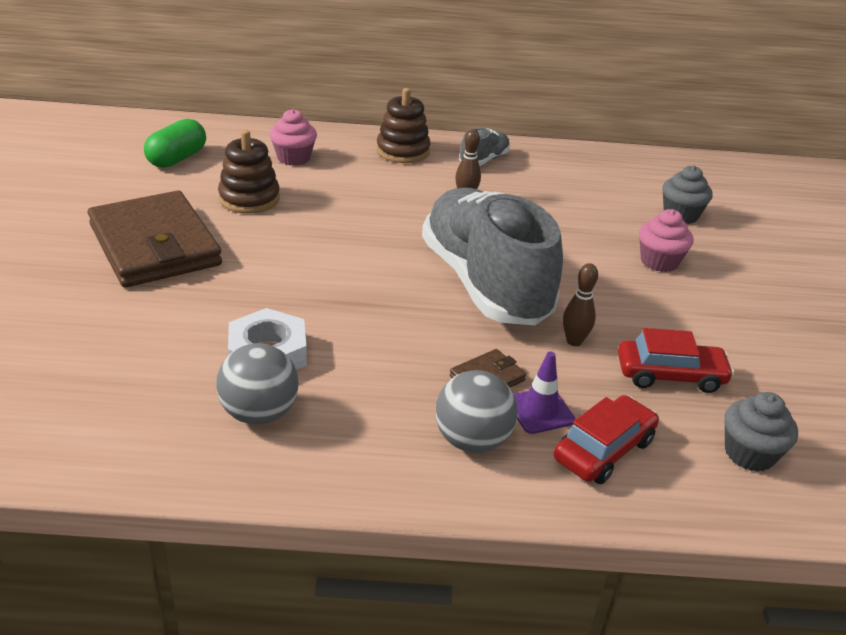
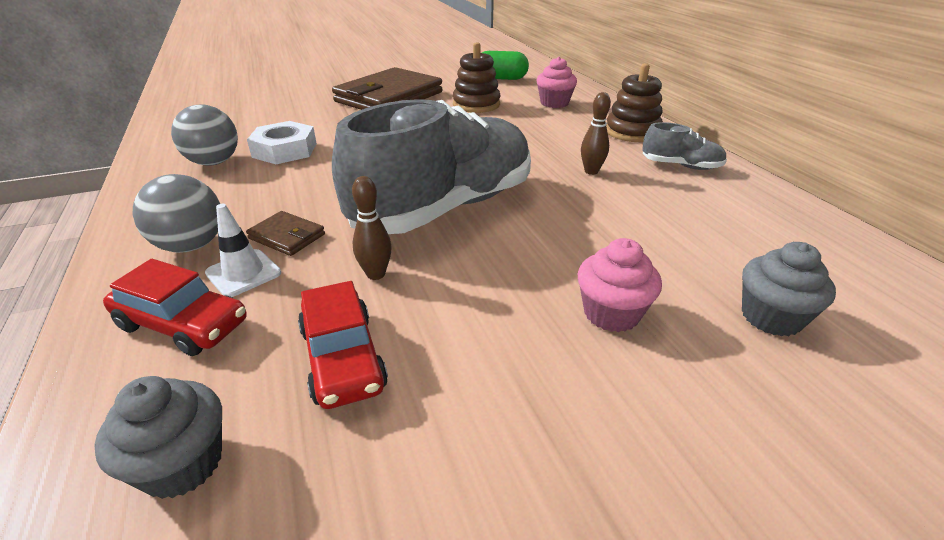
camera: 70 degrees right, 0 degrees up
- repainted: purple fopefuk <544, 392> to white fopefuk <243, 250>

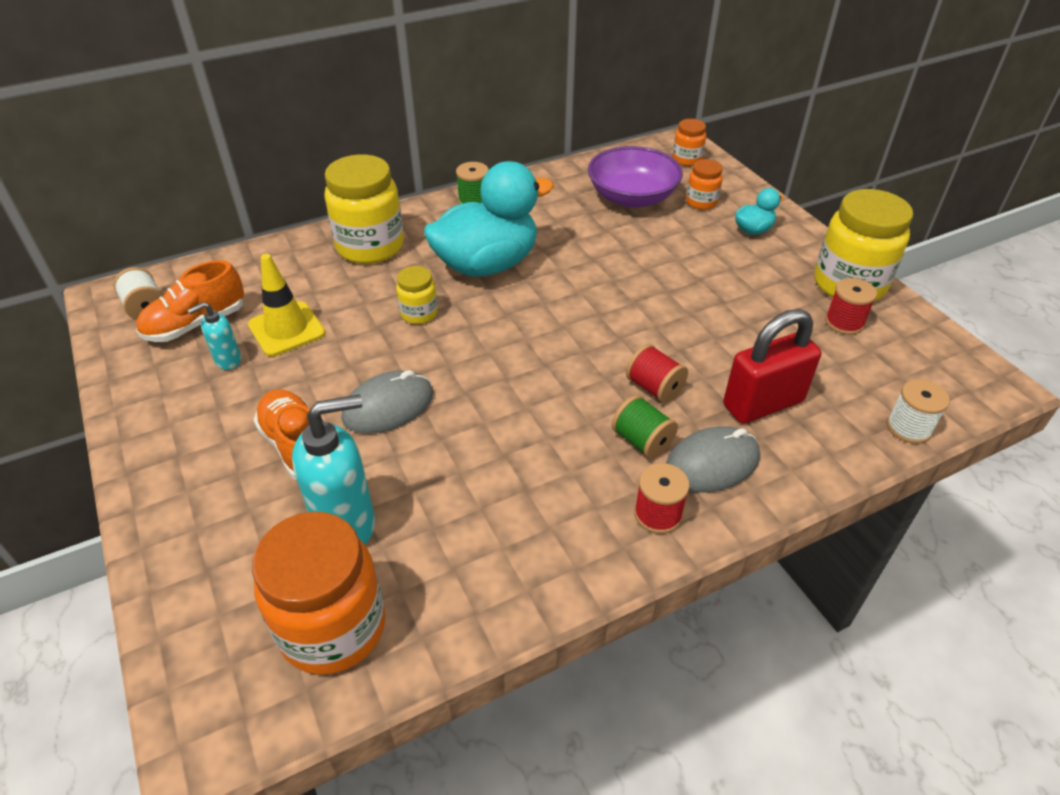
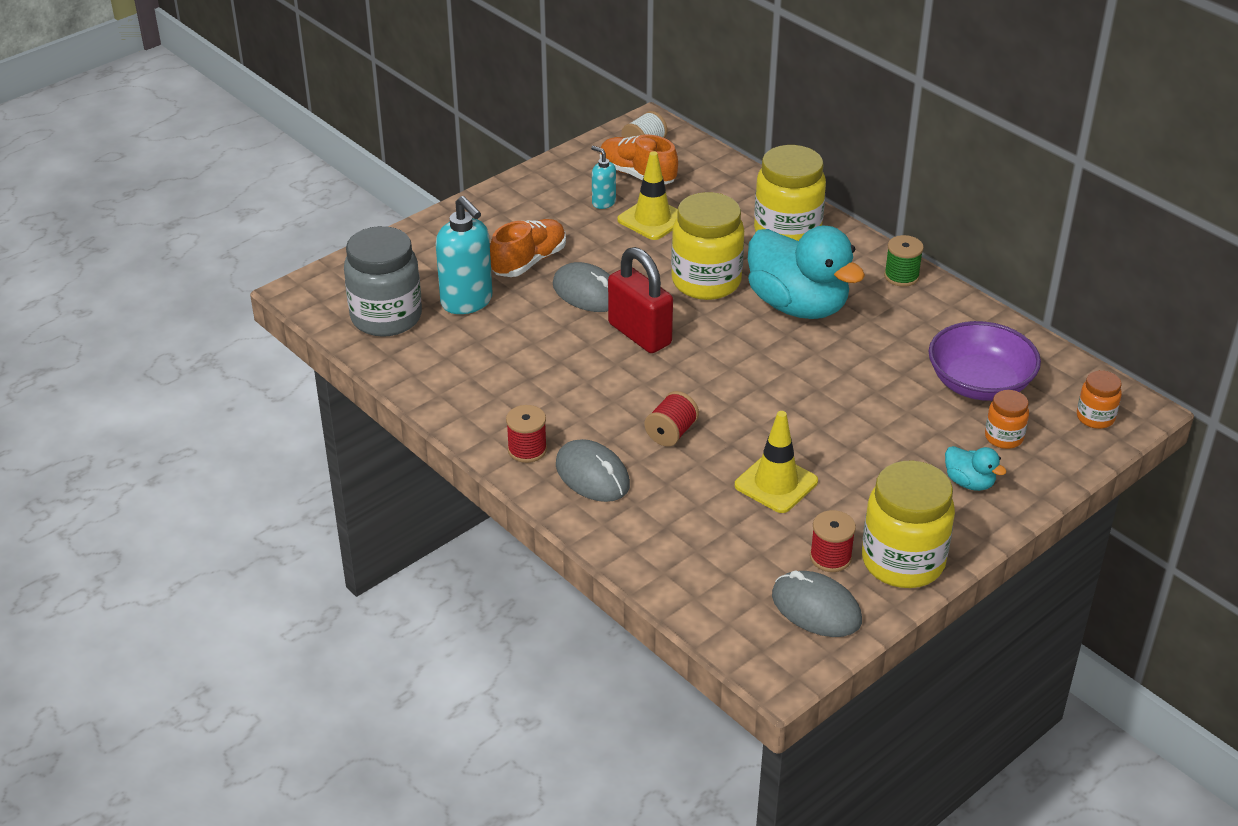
camera: 75 degrees right, 5 degrees down
- scaled: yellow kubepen <417, 295> = <707, 246> x1.99
- shifted: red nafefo <772, 366> to <640, 300>
- gone: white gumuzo <918, 411>
- gone: green gumuzo <644, 427>
- repainted: orange kubepen <318, 593> to grey kubepen <383, 281>
- new: yellow fopefuk <776, 462>
- new: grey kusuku <817, 603>

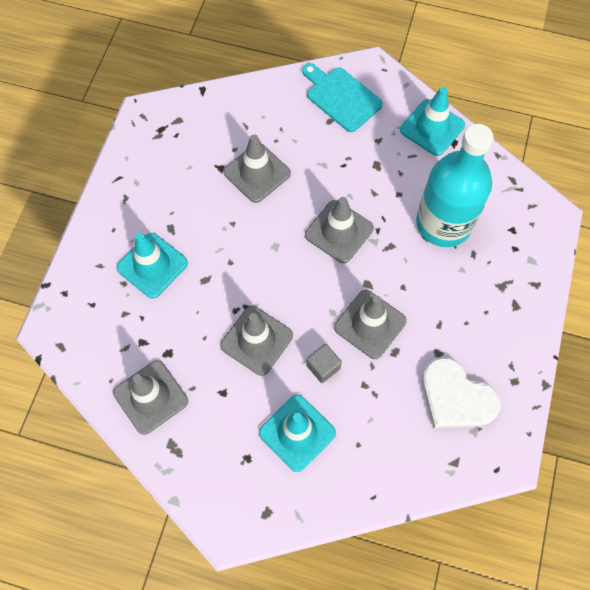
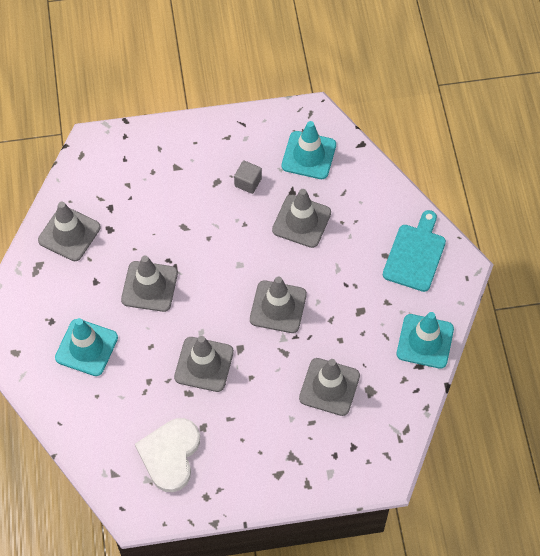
camera: 65 degrees right, 5 degrees down
- swapped: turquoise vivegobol <455, 185> to grey fopefuk <329, 387>
- shifted: turquoise fopefuk <152, 266> to <309, 150>
- shifted: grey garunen <324, 363> to <248, 177>

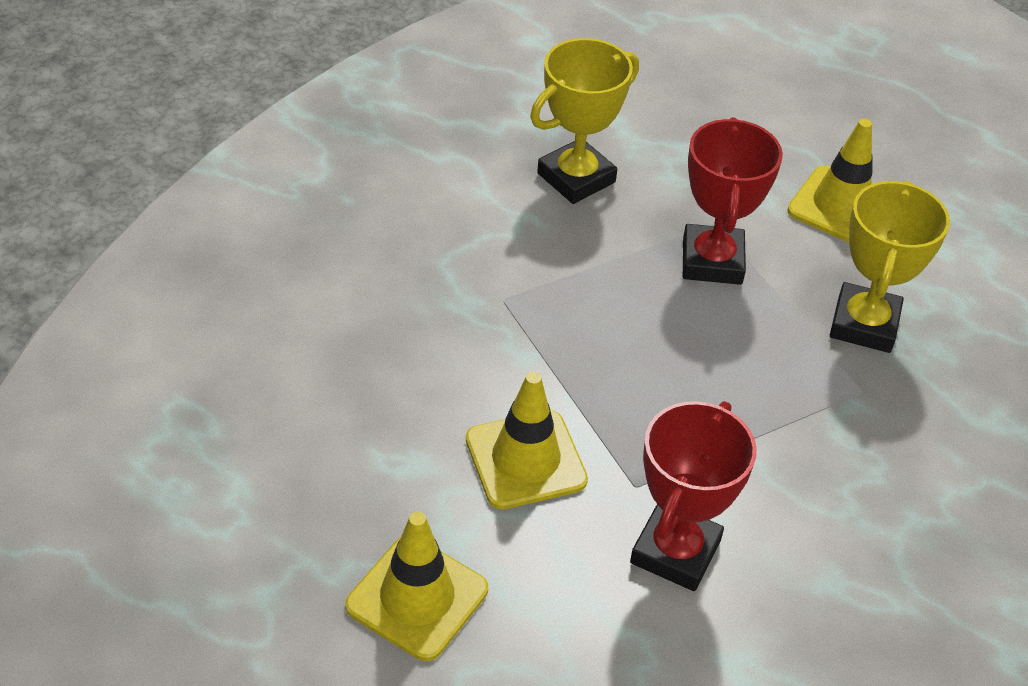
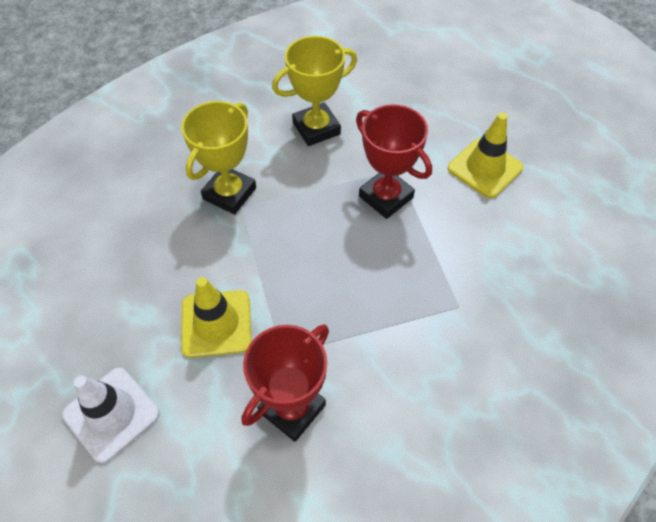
camera: 15 degrees right, 10 degrees up
- rotated: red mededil <733, 201> = <394, 162> 60 degrees counterclockwise
- shifted: yellow mededil <890, 267> to <218, 158>
- repainted: yellow fopefuk <416, 586> to white fopefuk <111, 415>

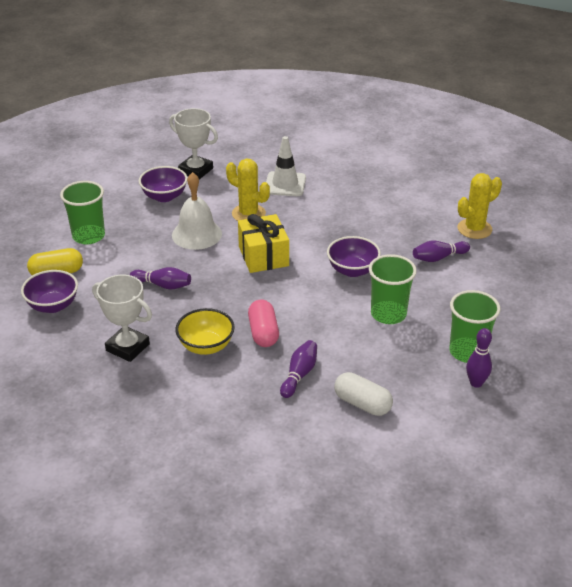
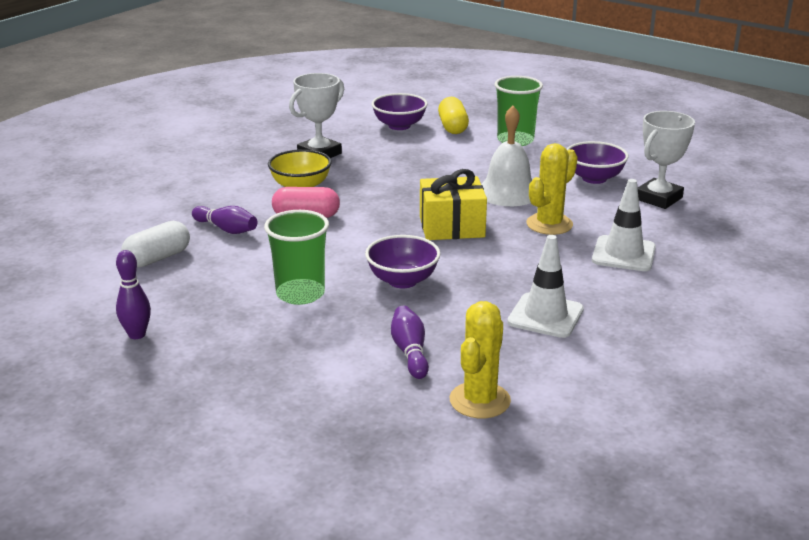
camera: 100 degrees right, 10 degrees down
- rotated: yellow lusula <480, 206> = <480, 360> 45 degrees clockwise
- gone: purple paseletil <160, 278>
- gone: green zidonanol <474, 326>
- new: white fopefuk <545, 286>

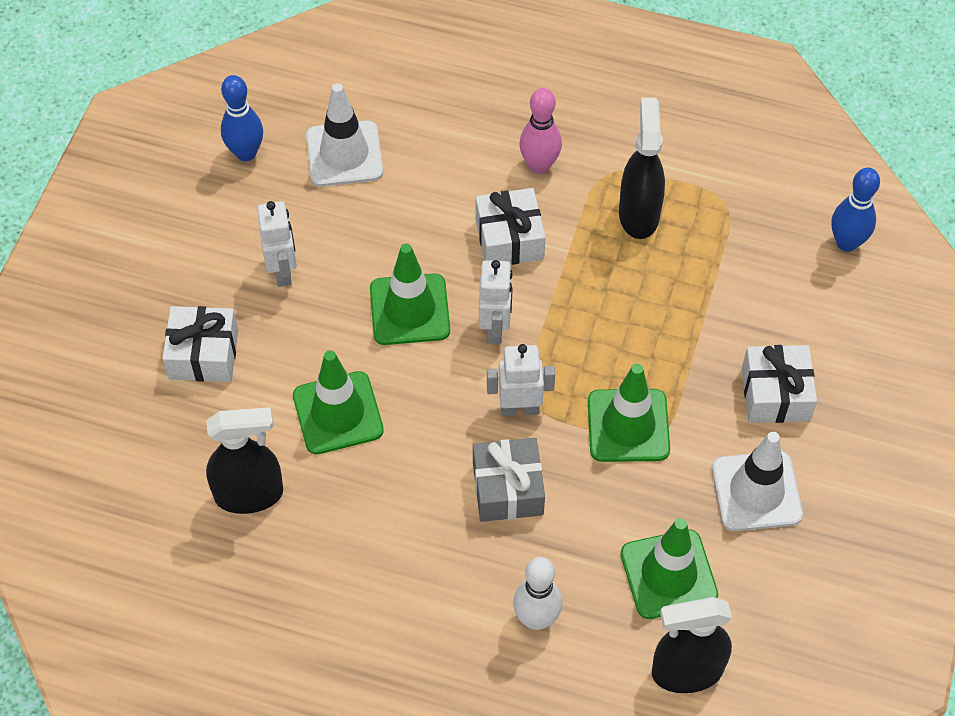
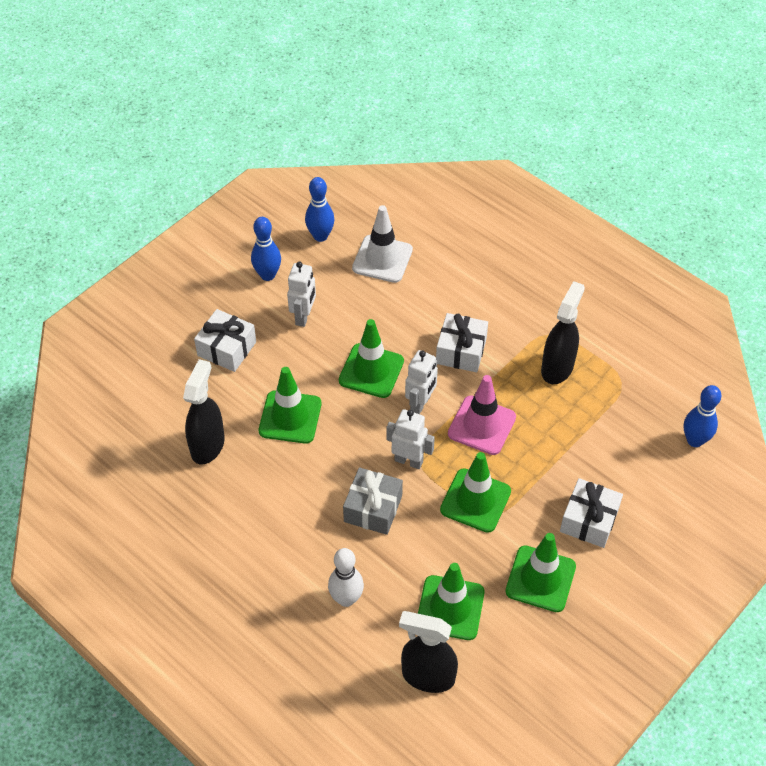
camera: 25 degrees right, 5 degrees down
- gone: pink paseletil <540, 131>
- rotated: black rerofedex <244, 460> = <204, 412> 90 degrees counterclockwise
- repainted: white fopefuk <757, 481> to green fopefuk <540, 572>
- new: blue paseletil <266, 249>
- new: pink fopefuk <482, 415>

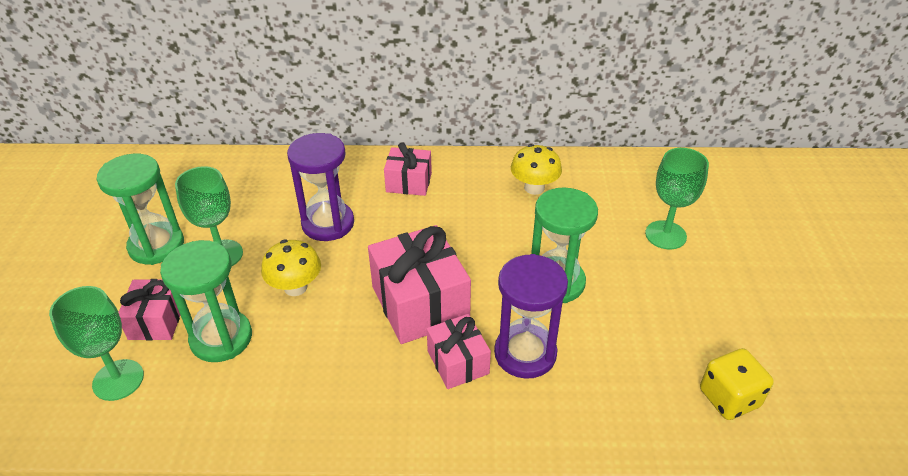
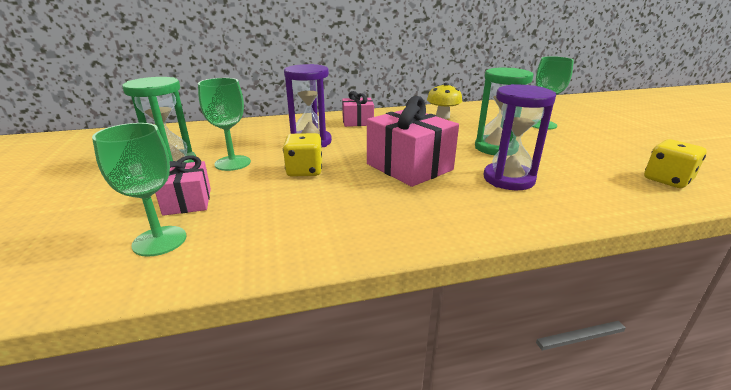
camera: 15 degrees left, 15 degrees down
- gone: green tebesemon <206, 301>
- swapped: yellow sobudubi <291, 268> to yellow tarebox <302, 155>
- gone: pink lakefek <459, 351>

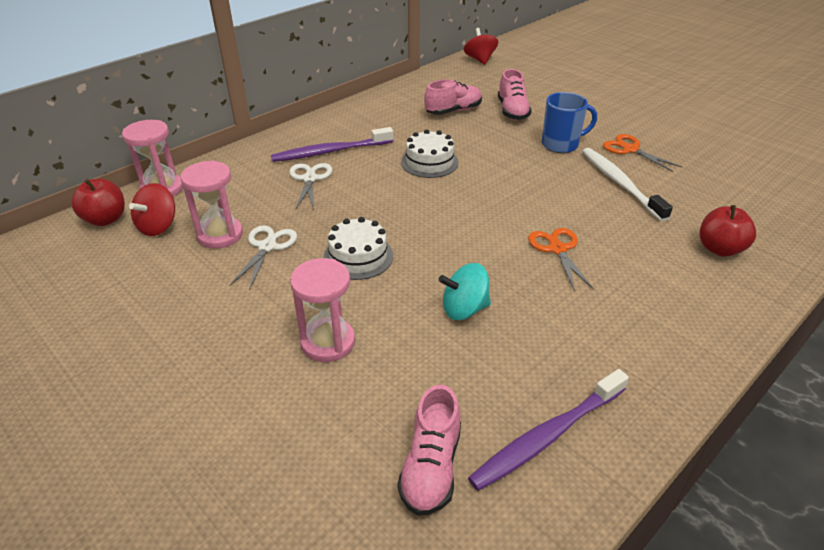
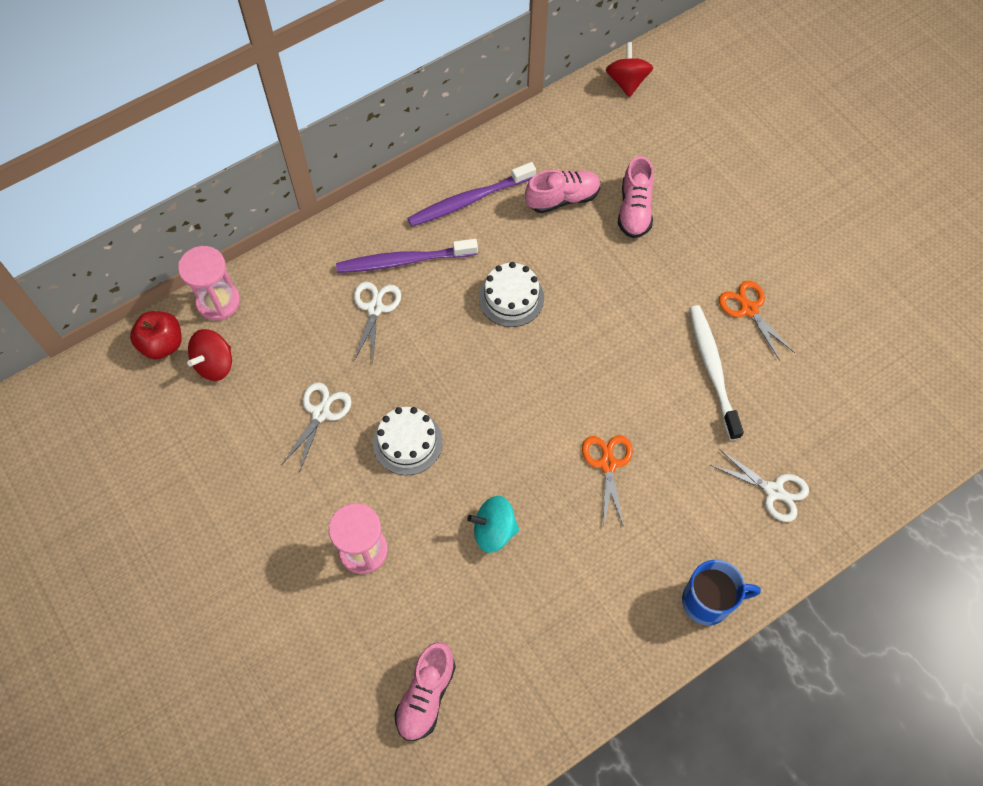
camera: 10 degrees right, 25 degrees up
- shifted: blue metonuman <569, 122> to <721, 592>
- gone: pink tebesemon <212, 204>
- swapped: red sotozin <727, 231> to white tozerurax <759, 485>
- shifted: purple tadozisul <548, 430> to <471, 194>

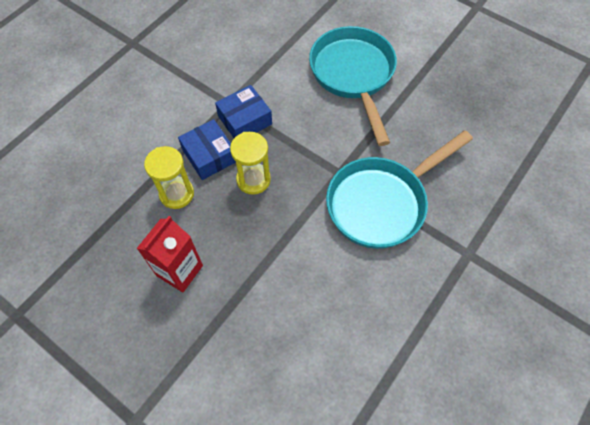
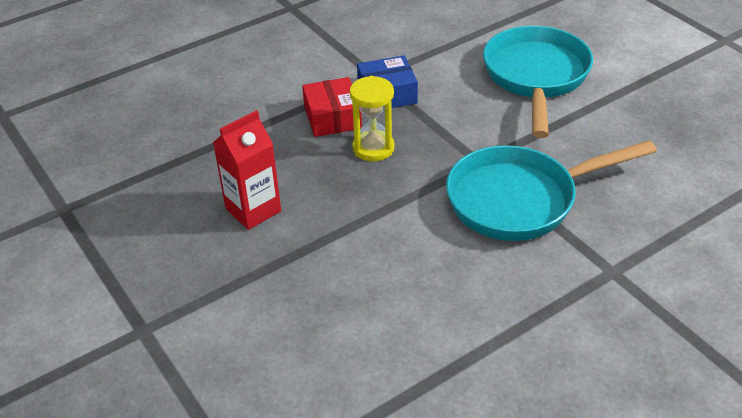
camera: 20 degrees right, 20 degrees down
- repainted: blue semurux <207, 149> to red semurux <332, 107>
- gone: yellow tebesemon <169, 177>

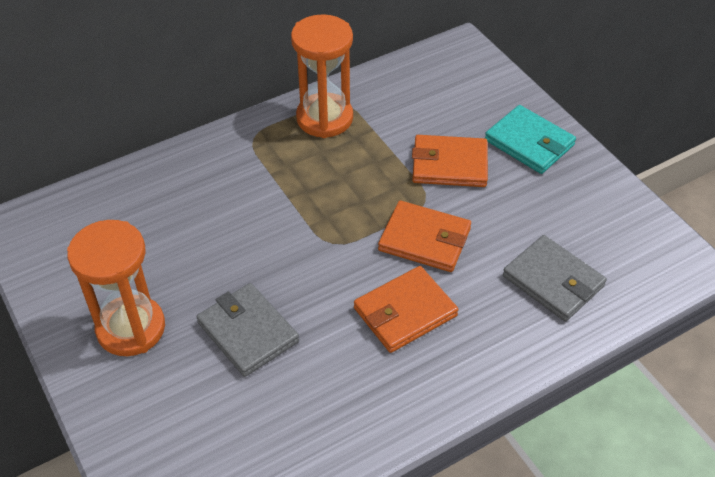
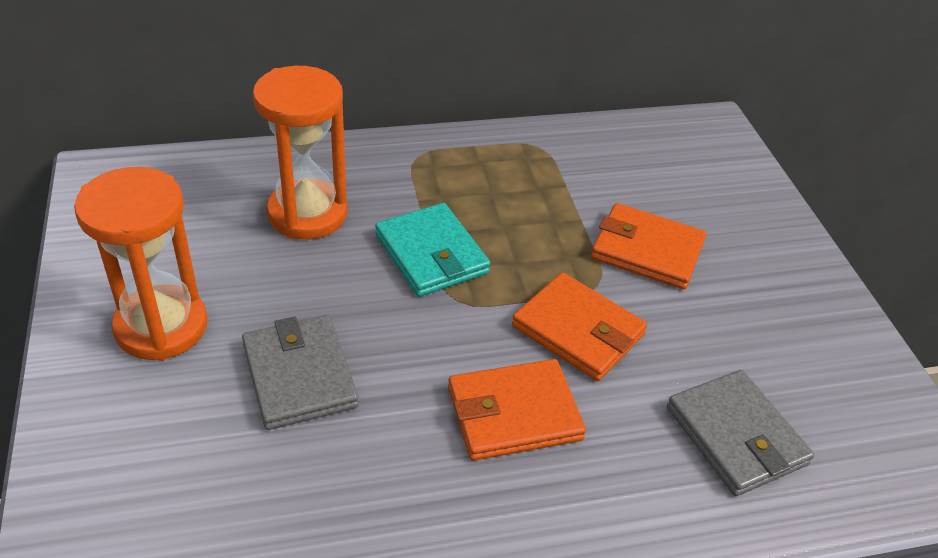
camera: 15 degrees right, 5 degrees down
- shifted: orange tebesemon <322, 76> to <300, 152>
- shifted: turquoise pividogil <530, 139> to <433, 250>

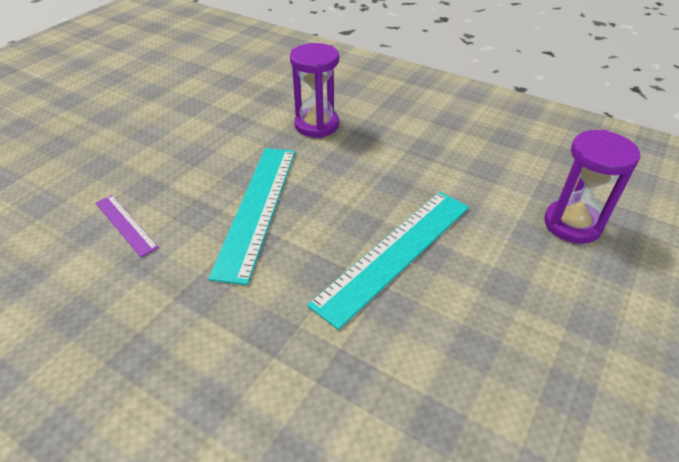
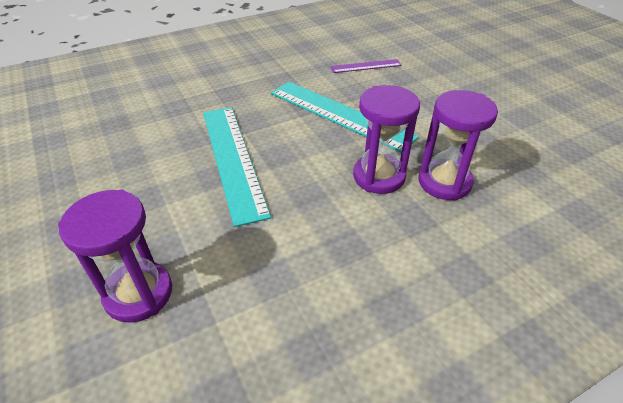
camera: 120 degrees right, 0 degrees up
- new: purple tebesemon <386, 139>

